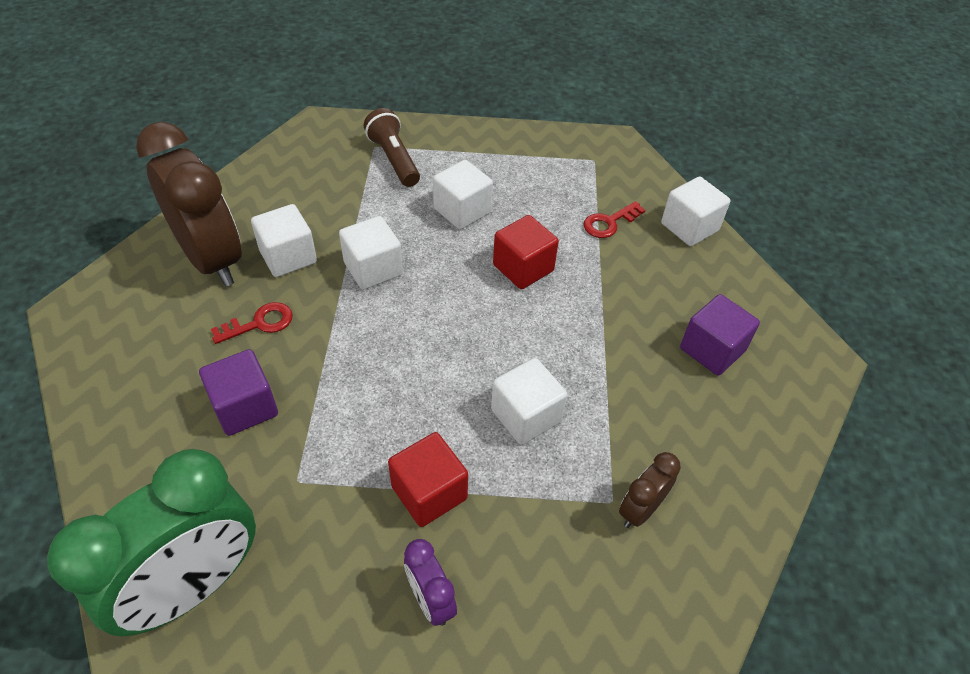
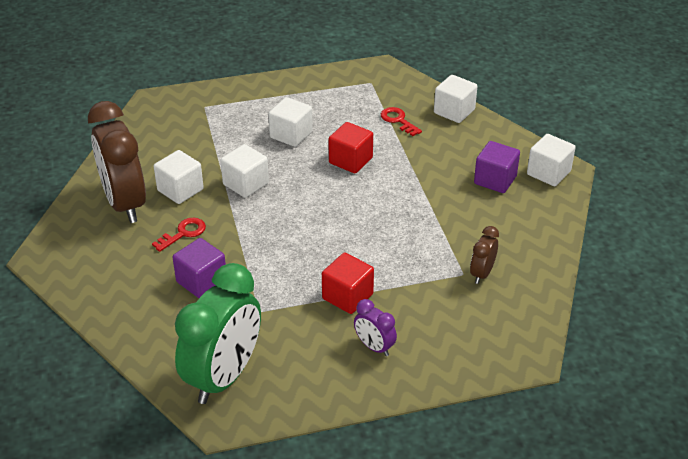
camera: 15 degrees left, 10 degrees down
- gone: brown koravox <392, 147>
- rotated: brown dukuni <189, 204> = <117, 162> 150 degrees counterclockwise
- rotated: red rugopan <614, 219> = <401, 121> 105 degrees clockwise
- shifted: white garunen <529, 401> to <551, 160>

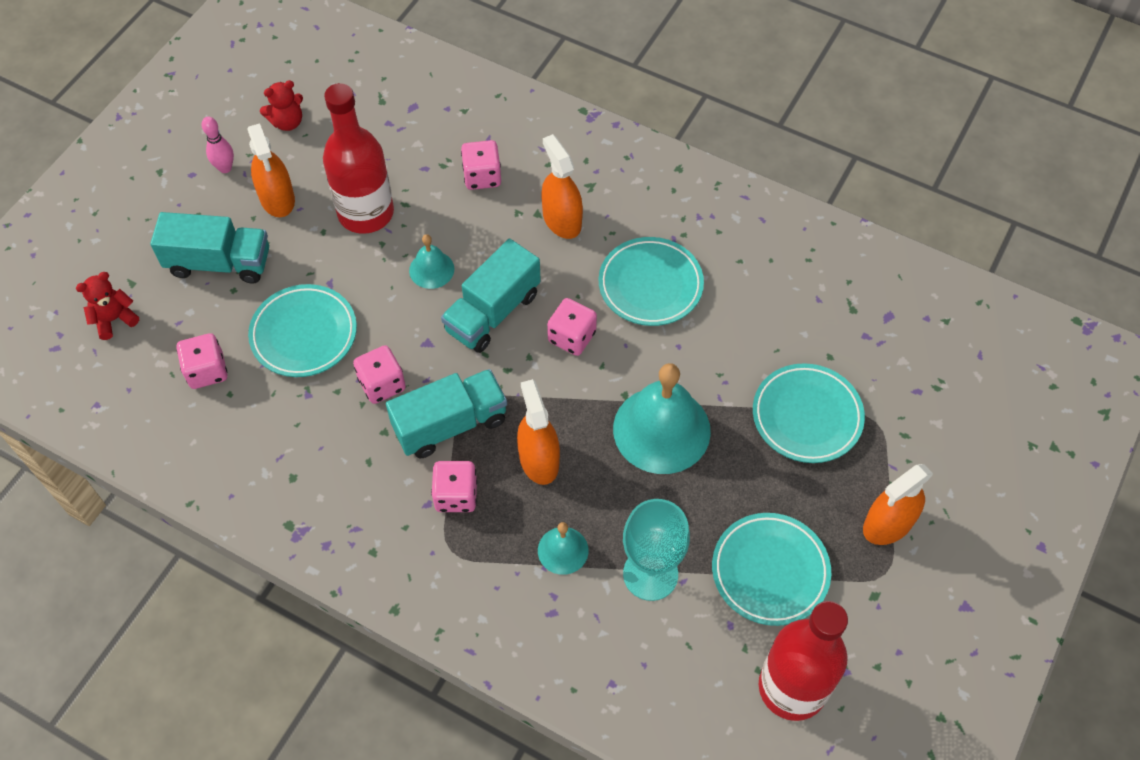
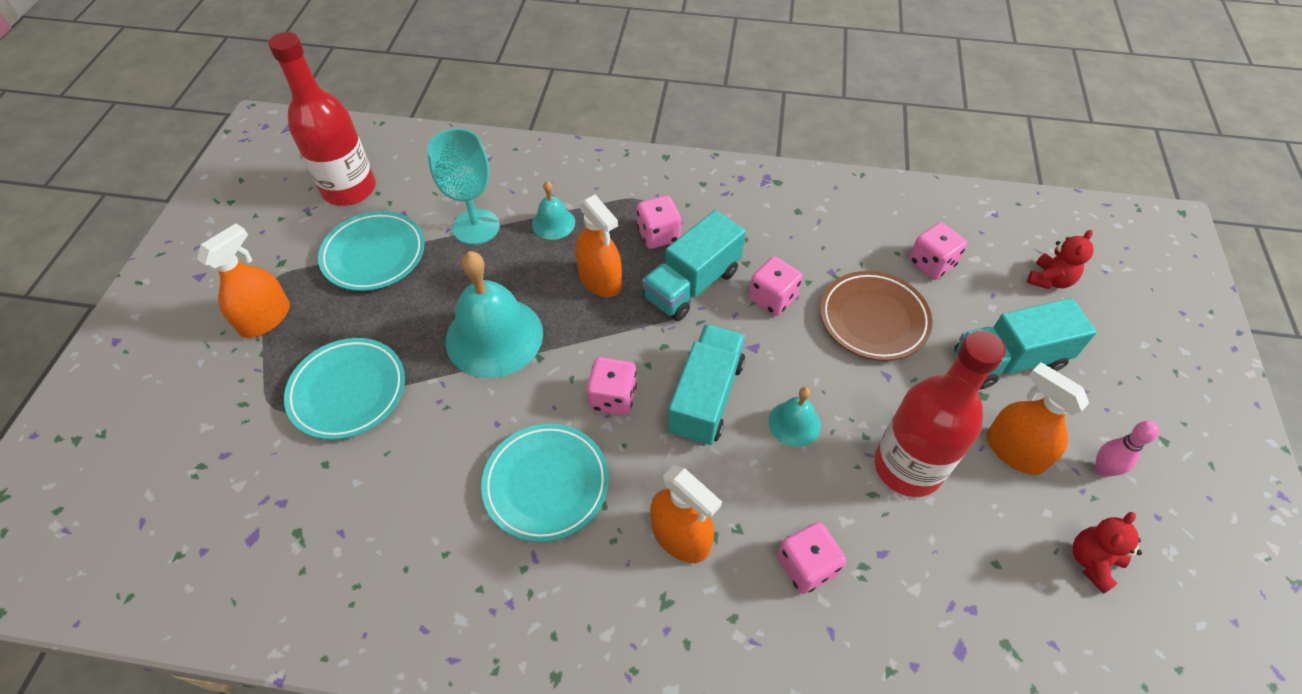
camera: 160 degrees right, 5 degrees down
- repainted: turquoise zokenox <302, 330> to brown zokenox <876, 316>

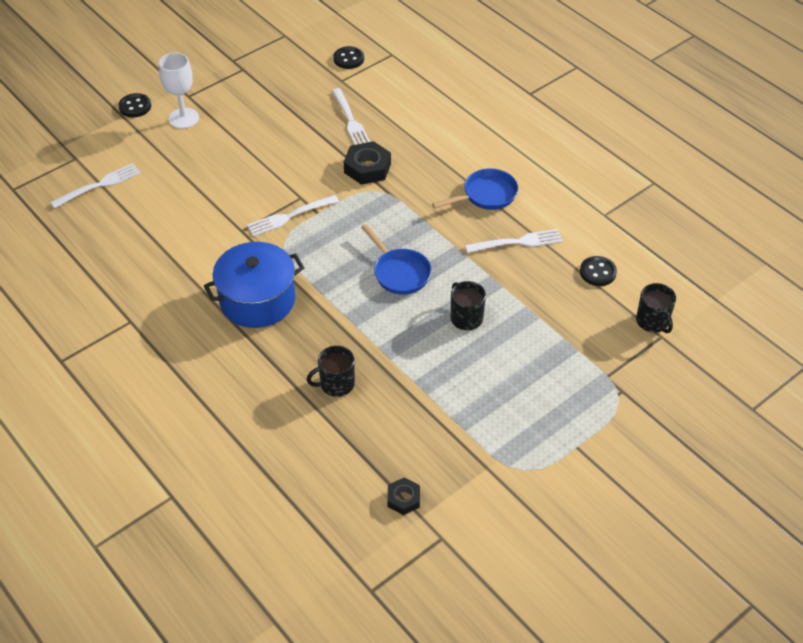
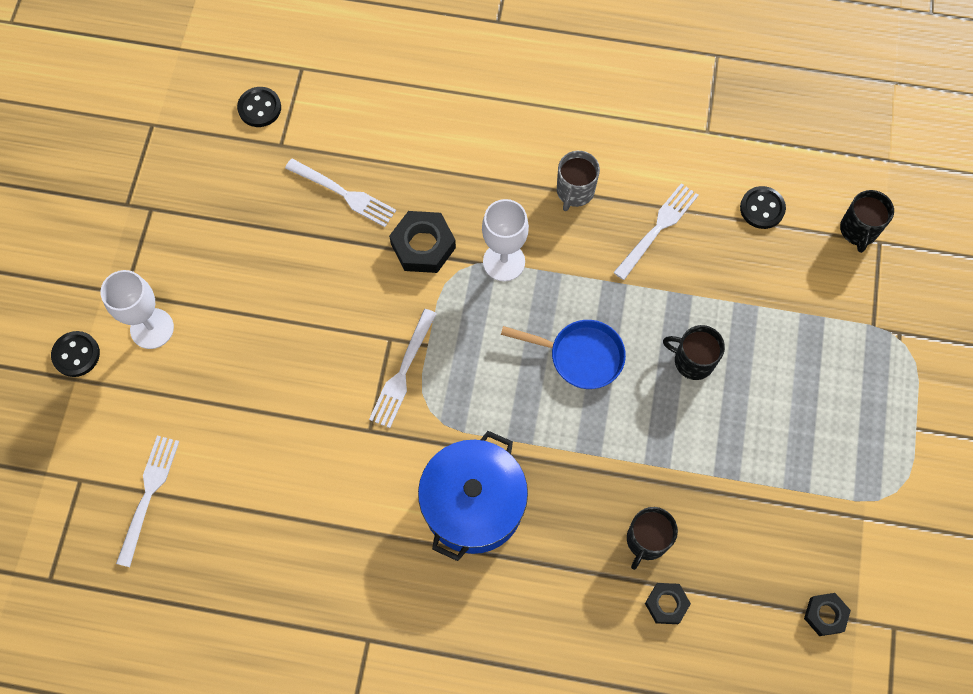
camera: 40 degrees left, 20 degrees up
- swapped: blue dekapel <475, 189> to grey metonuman <578, 181>
- rotated: black metonuman <656, 308> = <867, 221> 75 degrees clockwise
- new: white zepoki <505, 240>
- new: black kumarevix <668, 603>

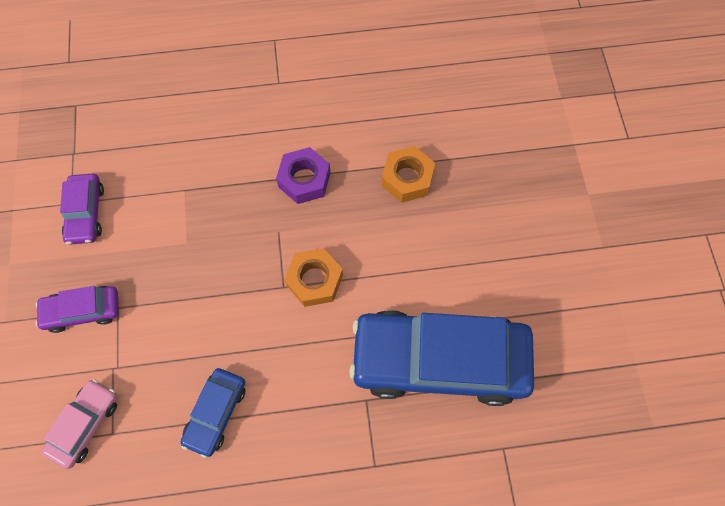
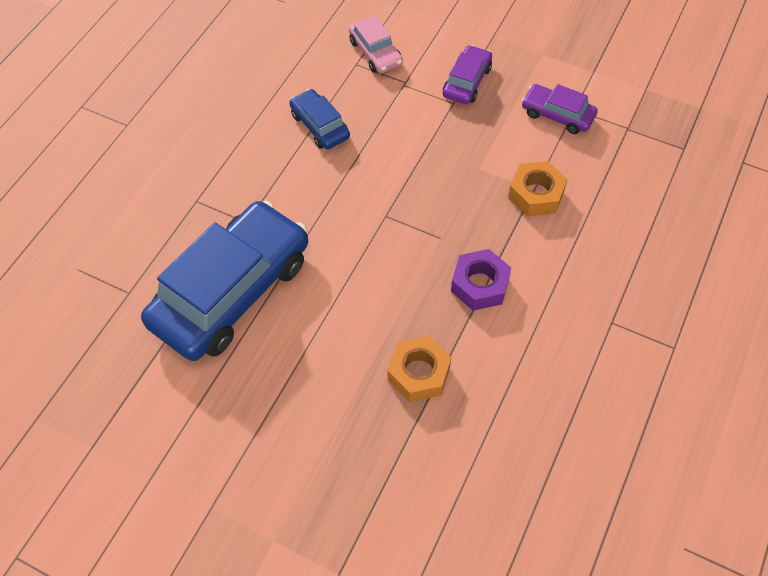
camera: 125 degrees right, 10 degrees down
- shifted: orange kumarevix <313, 277> to <538, 188>

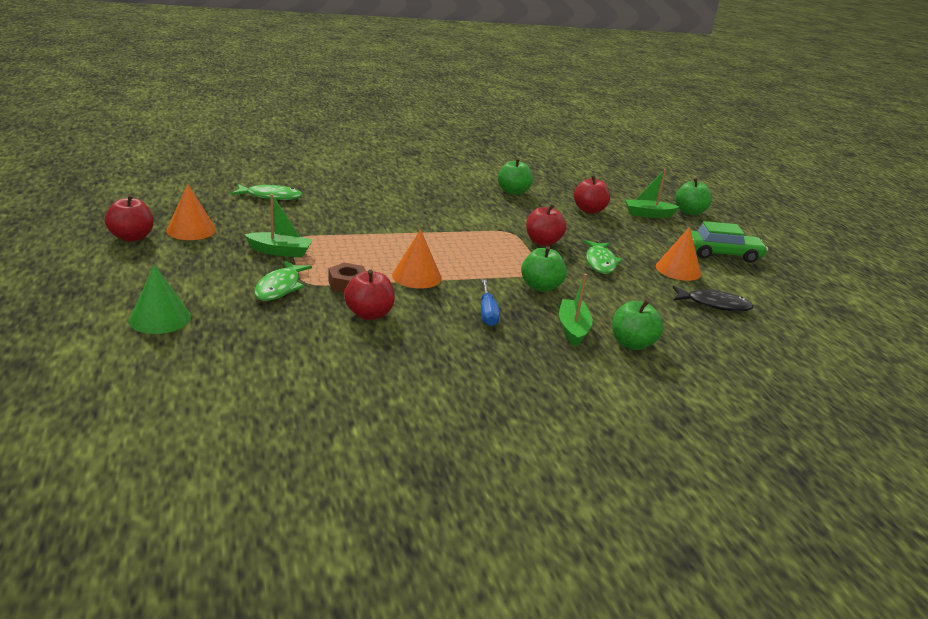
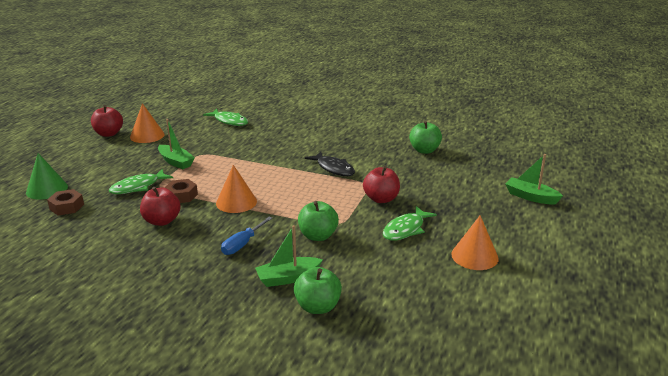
camera: 40 degrees right, 0 degrees up
- gone: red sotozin <592, 194>
- gone: green sotozin <693, 196>
- gone: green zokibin <729, 242>
- rotated: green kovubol <576, 310> = <289, 256> 150 degrees counterclockwise
- shifted: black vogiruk <713, 298> to <330, 164>
- new: brown kumarevix <65, 202>

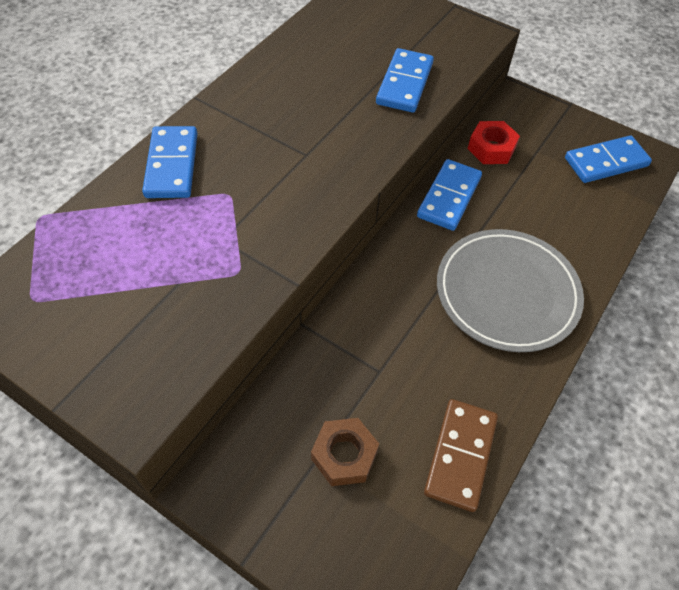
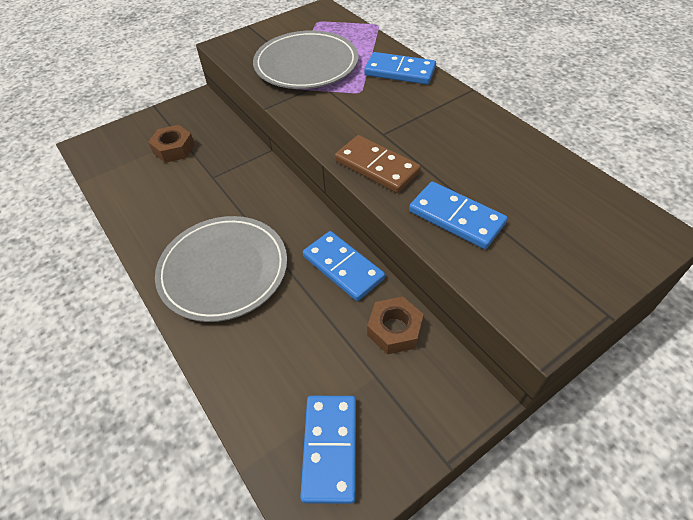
camera: 115 degrees right, 5 degrees down
- repainted: red kumarevix <494, 142> to brown kumarevix <395, 325>
- shifted: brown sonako <461, 455> to <378, 164>
- new: grey zokenox <305, 59>

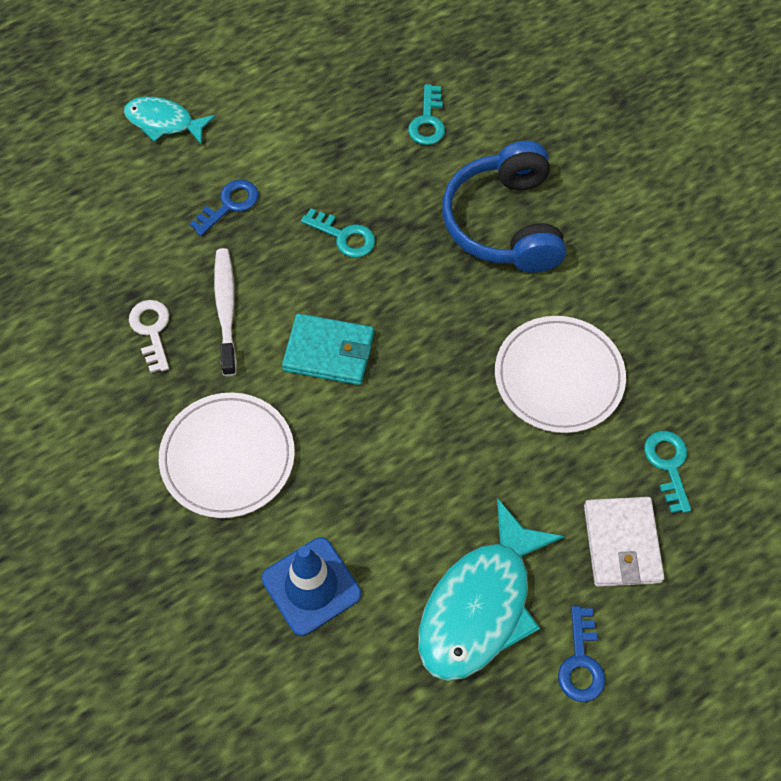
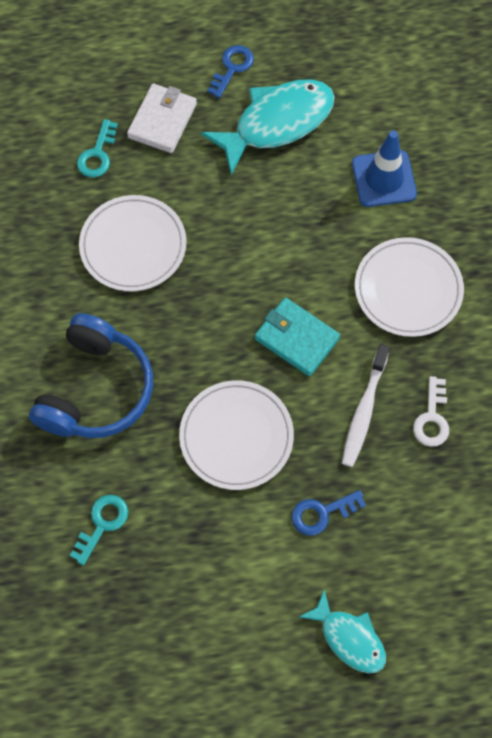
camera: 155 degrees left, 5 degrees up
- swapped: turquoise rugopan <338, 233> to white zokenox <236, 435>

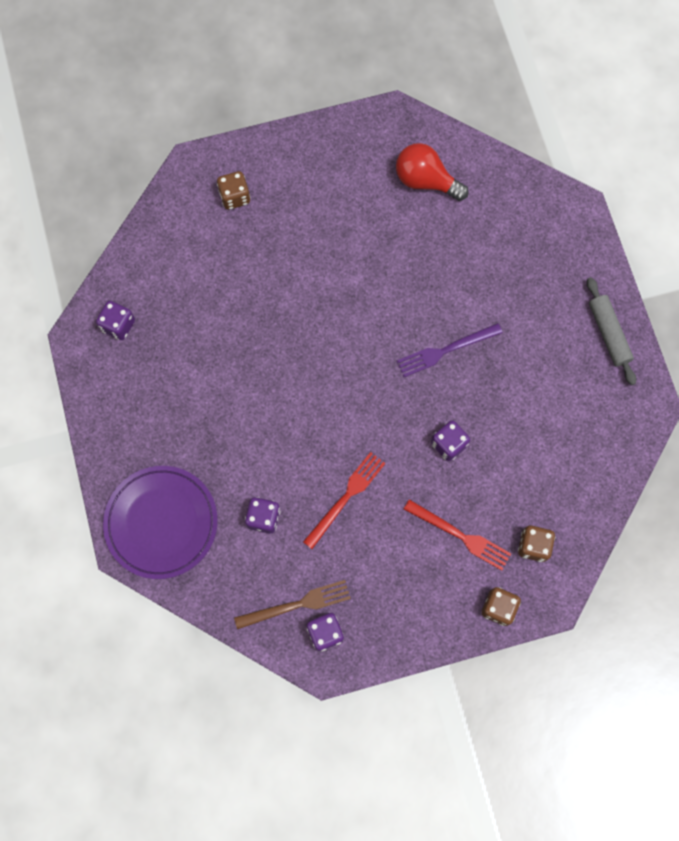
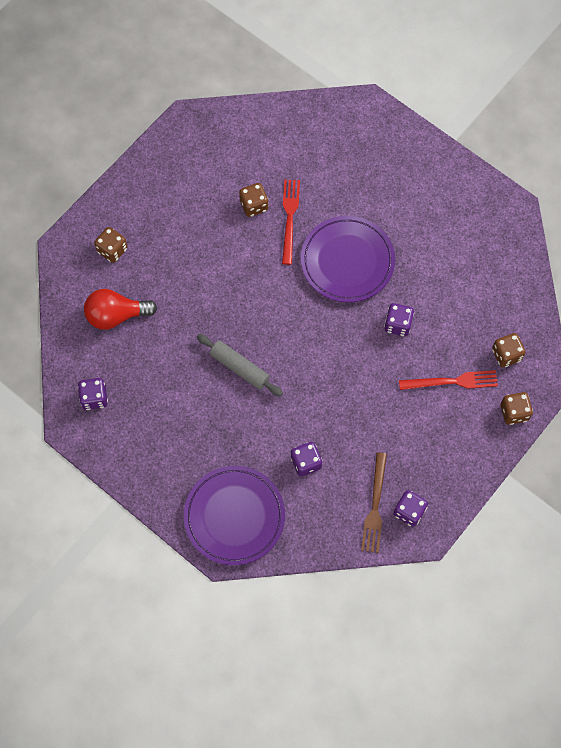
camera: 35 degrees left, 5 degrees down
- shifted: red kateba <432, 172> to <120, 309>
- shifted: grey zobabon <611, 331> to <240, 365>
- swapped: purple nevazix <450, 350> to purple zokenox <348, 259>
- shifted: red nevazix <344, 500> to <291, 222>
- rotated: brown nevazix <292, 604> = <374, 502> 150 degrees clockwise
- new: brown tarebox <254, 200>

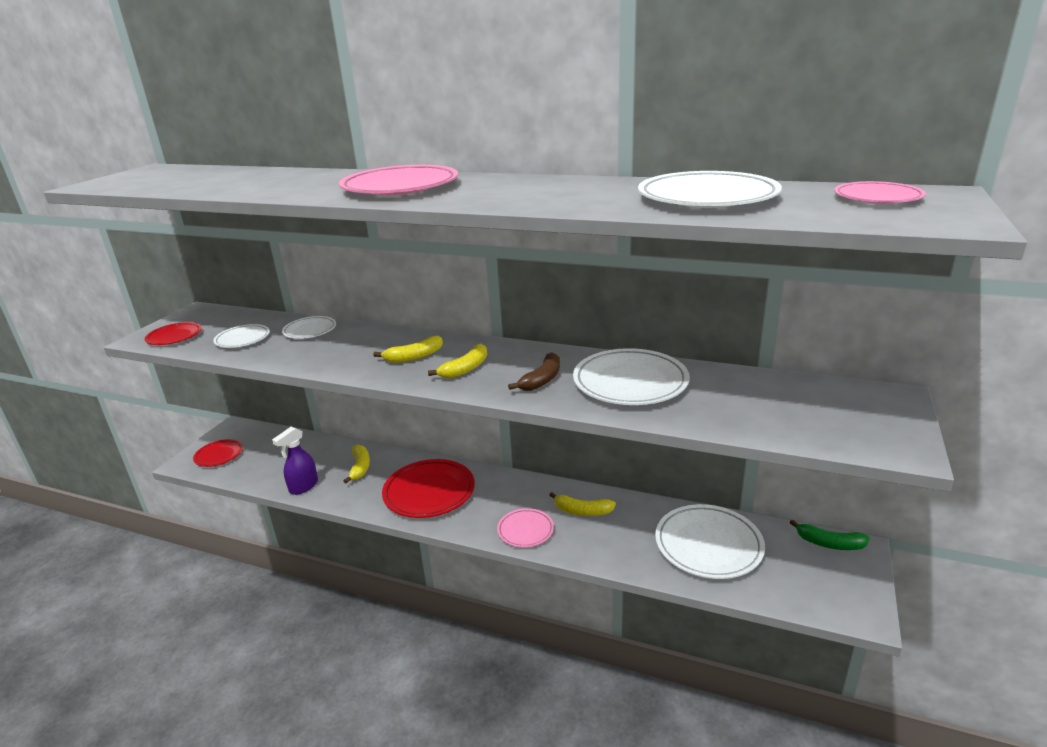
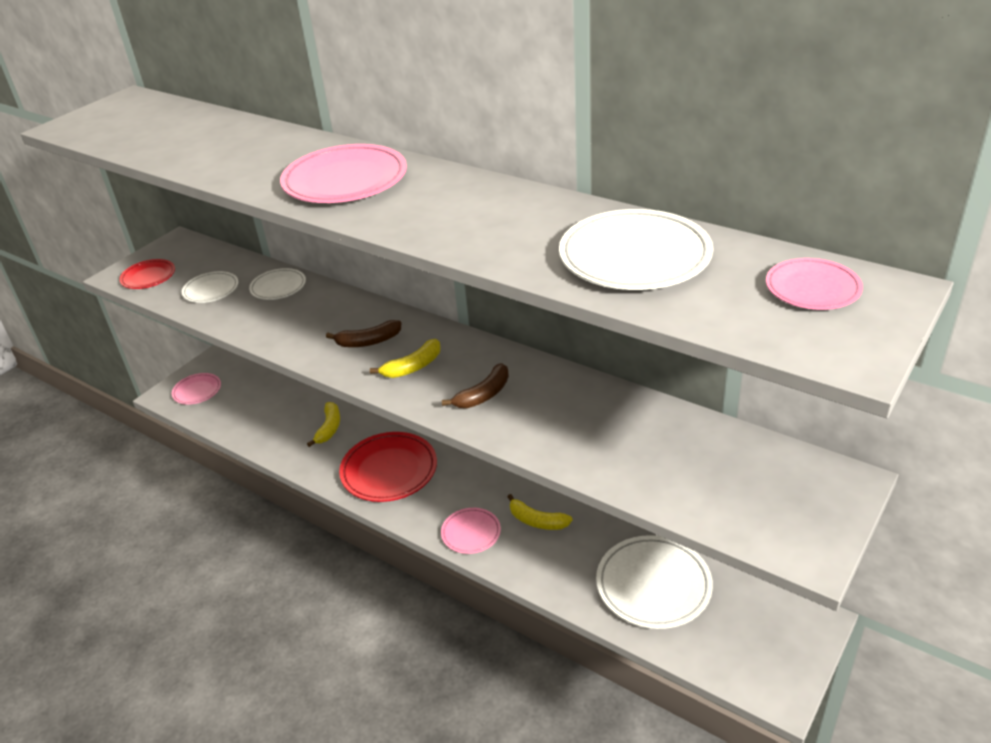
camera: 15 degrees right, 10 degrees up
- repainted: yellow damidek <408, 349> to brown damidek <363, 333>
- gone: white zokenox <631, 376>
- gone: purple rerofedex <295, 461>
- repainted: red zokenox <218, 453> to pink zokenox <196, 389>
- gone: green damidek <830, 534>

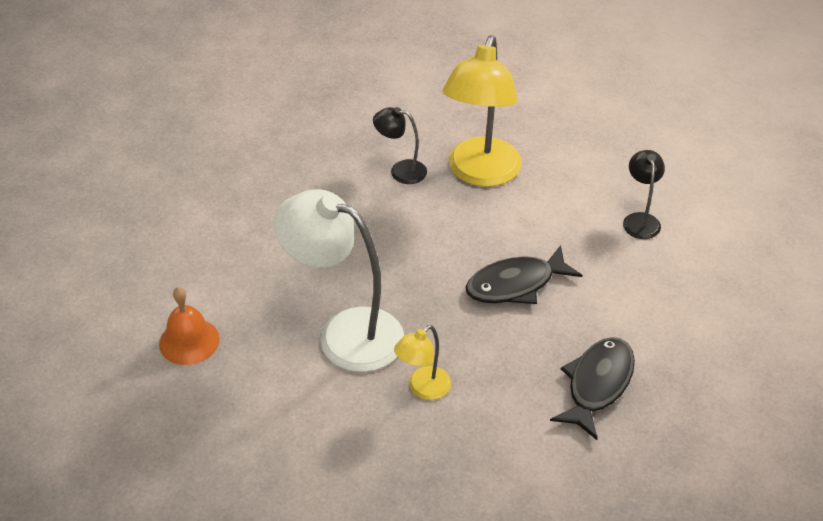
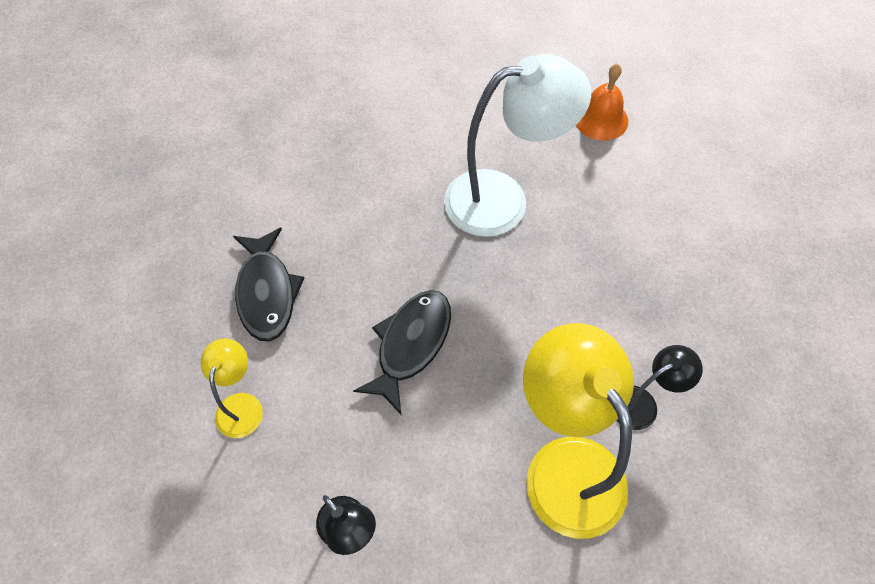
camera: 140 degrees right, 15 degrees up
- shifted: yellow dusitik <422, 362> to <231, 388>

